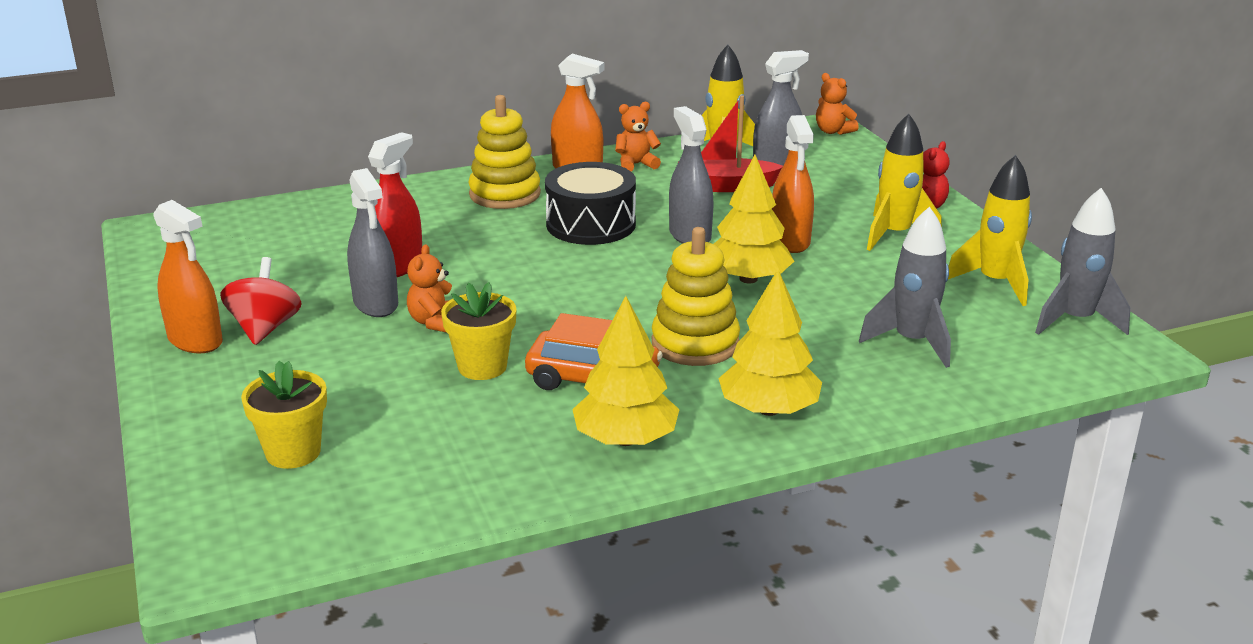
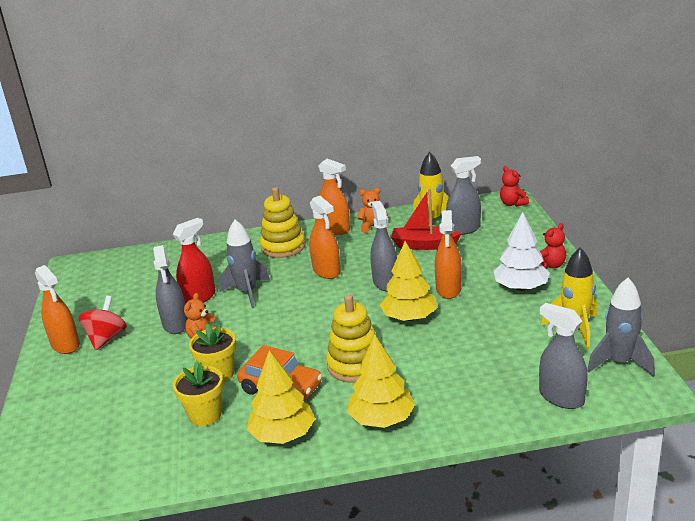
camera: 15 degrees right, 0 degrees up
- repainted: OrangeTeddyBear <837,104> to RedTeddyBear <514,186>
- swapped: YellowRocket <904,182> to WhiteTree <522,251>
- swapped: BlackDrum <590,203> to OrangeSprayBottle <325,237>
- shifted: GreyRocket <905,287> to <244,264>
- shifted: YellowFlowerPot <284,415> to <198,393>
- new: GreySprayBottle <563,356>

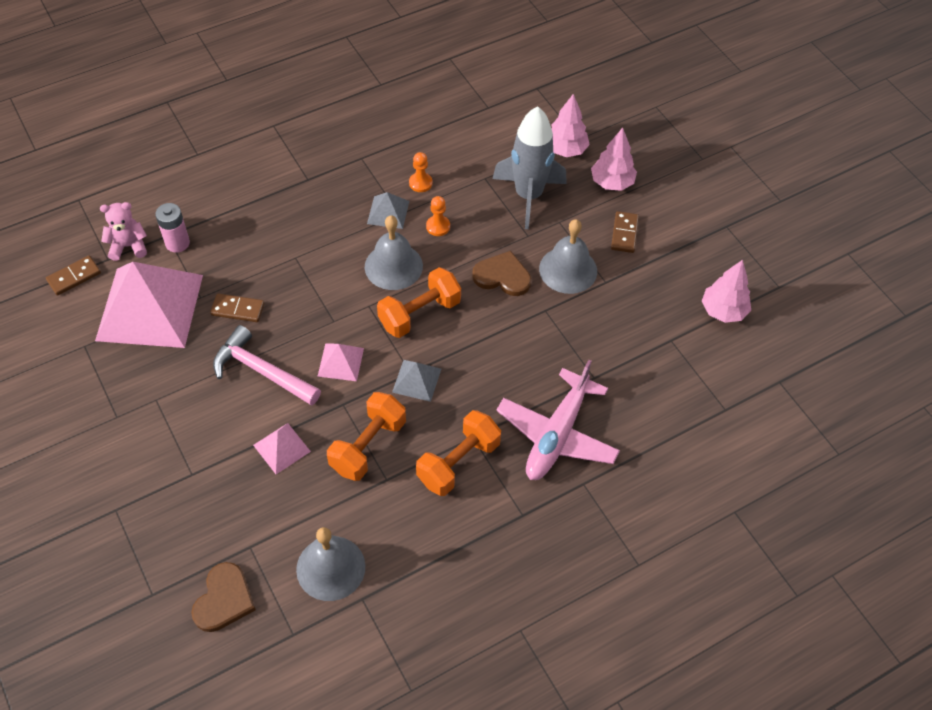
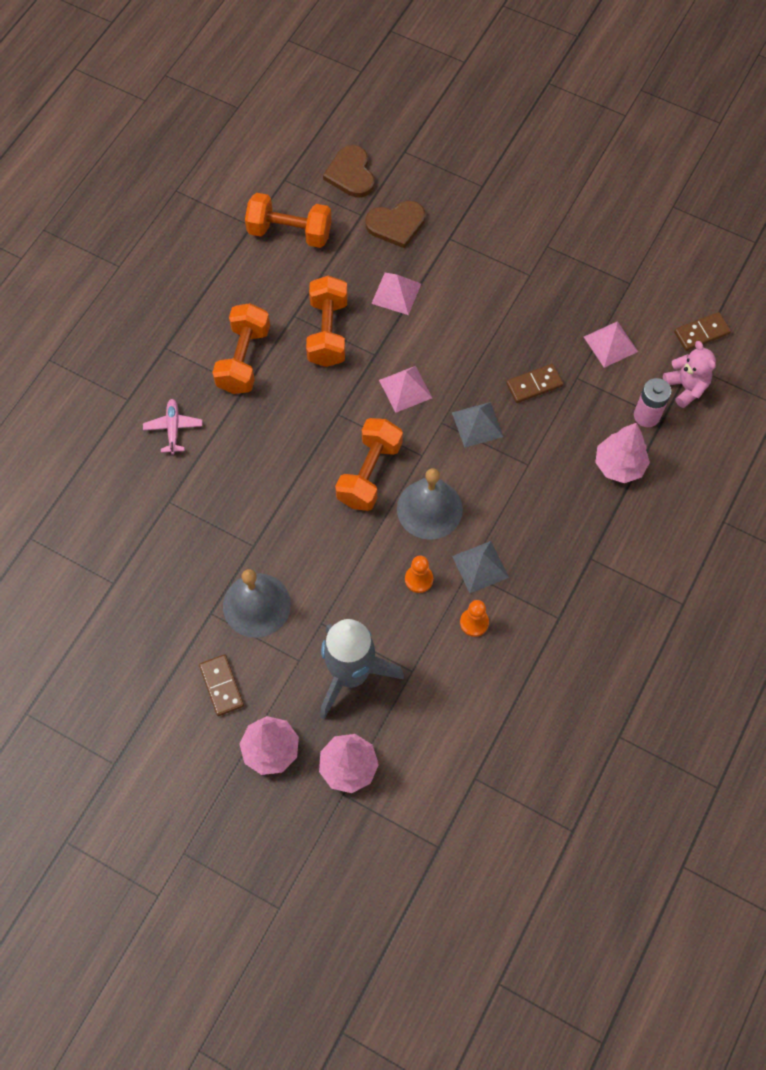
camera: 150 degrees right, 10 degrees up
- rotated: PinkTeddyBear <123,231> = <689,374> 75 degrees counterclockwise
- shifted: BrownHeart <501,273> to <395,224>
- rotated: BrownDomino <73,276> = <702,331> 45 degrees clockwise
- shifted: PinkTree <726,291> to <622,453>
- scaled: PinkPyramid <149,305> = <611,344> x0.43
- gone: PinkHammer <267,365>
- shifted: GreyPyramid <416,381> to <478,425>
- scaled: PinkPlane <558,420> = <172,427> x0.46
- swapped: GreyBell <330,564> to OrangeDumbbell <288,220>

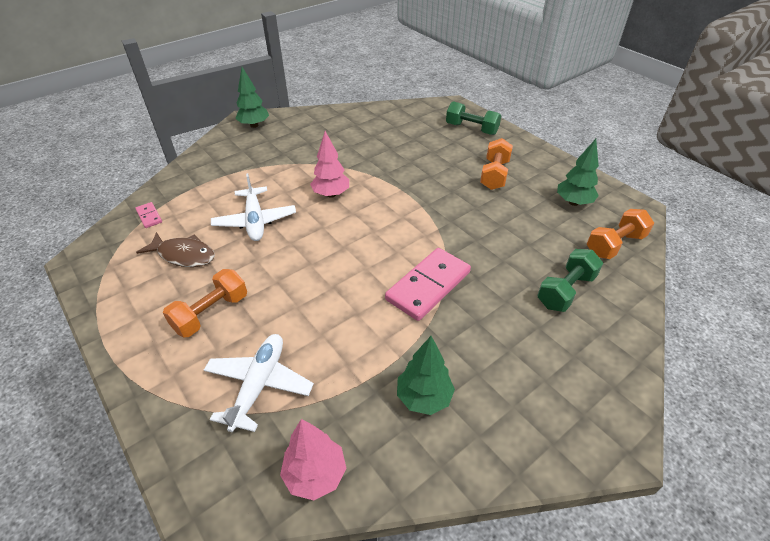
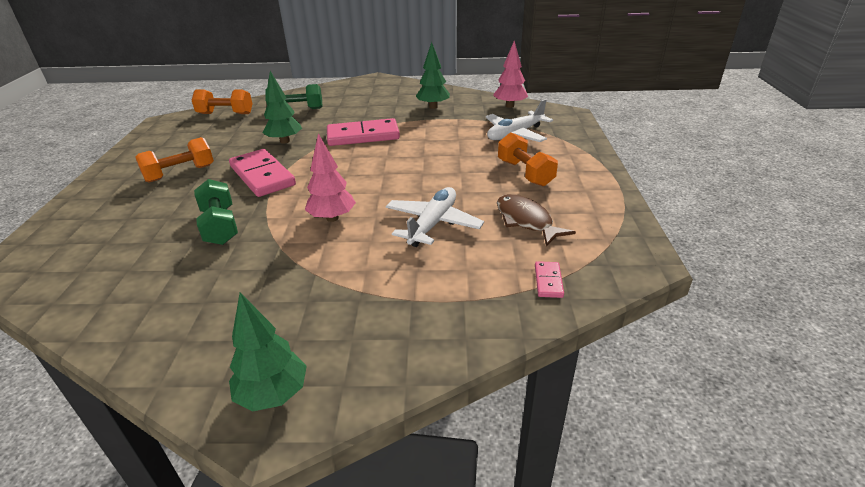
camera: 140 degrees left, 10 degrees down
- shifted: GreenDumbbell <473,118> to <216,212>
- shifted: GreenTree <578,172> to <282,107>
- rotated: OrangeDumbbell <205,303> = <528,159> 75 degrees clockwise
- new: PinkDomino <262,173>

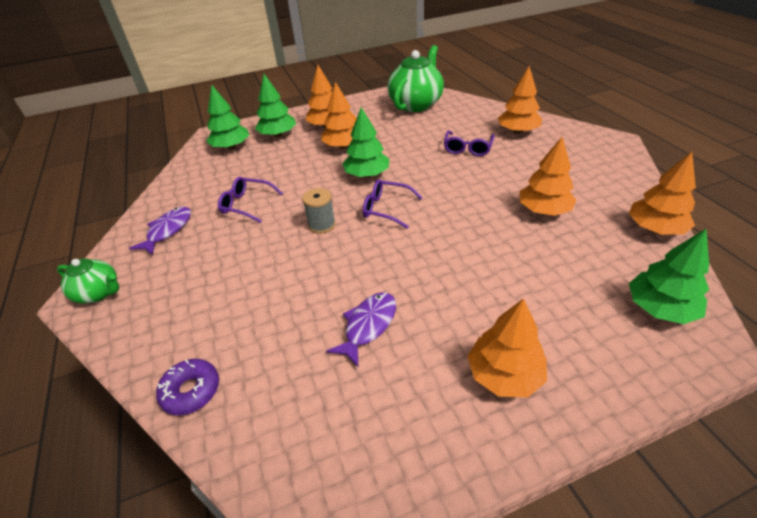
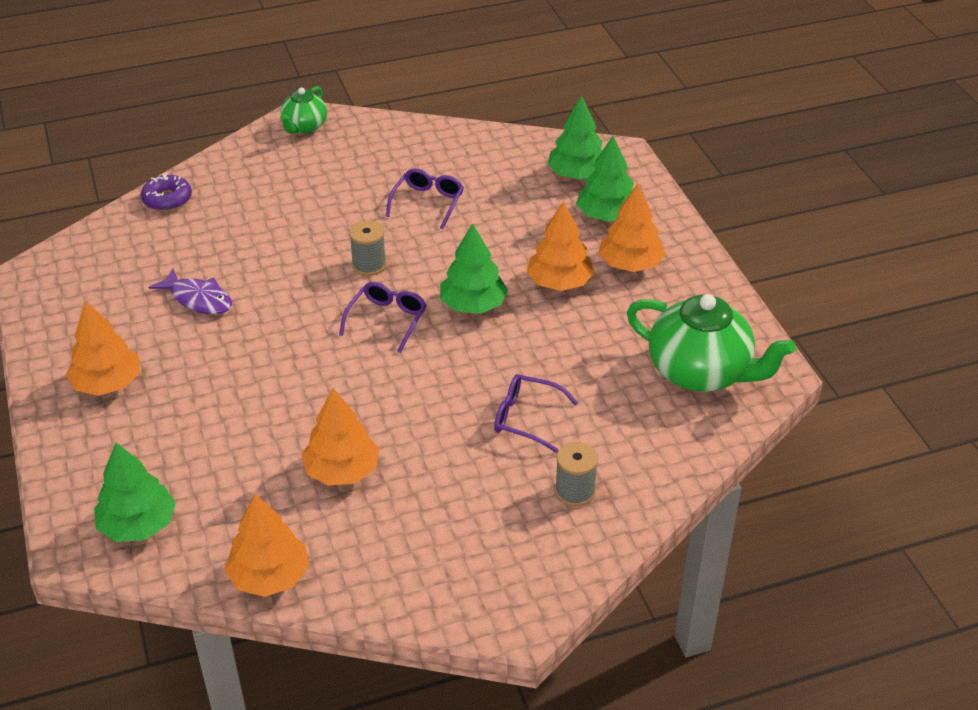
camera: 90 degrees right, 0 degrees up
- swapped: OrangeTree <520,100> to GreySpool <576,474>
- gone: PurpleFish <160,231>

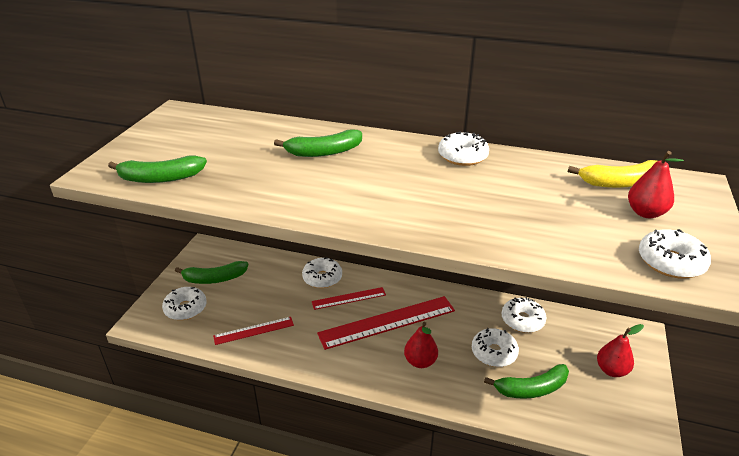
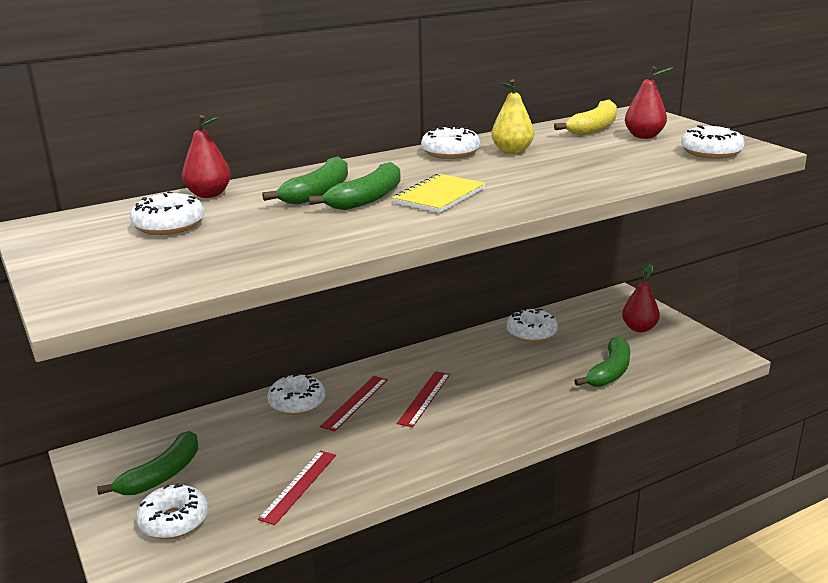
camera: 45 degrees left, 10 degrees down
- shifted: GreenBanana <157,169> to <355,186>
- scaled: RedRuler <386,323> = <423,399> x0.55
- shifted: RedPear <421,345> to <206,156>
- shifted: WhiteDonut <495,347> to <167,213>
- new: YellowPear <512,116>
- new: YellowNotebook <439,193>

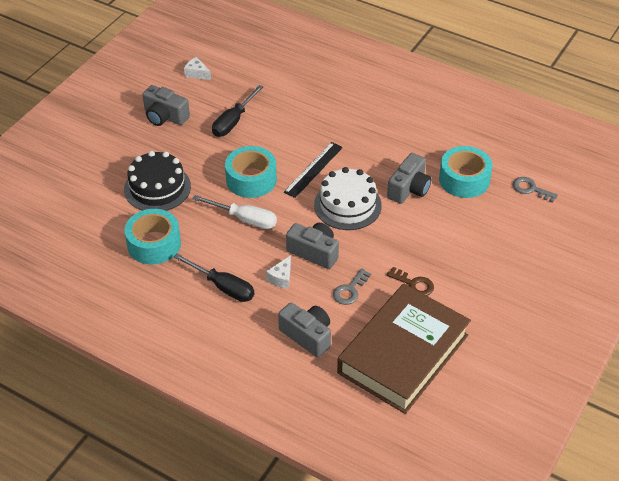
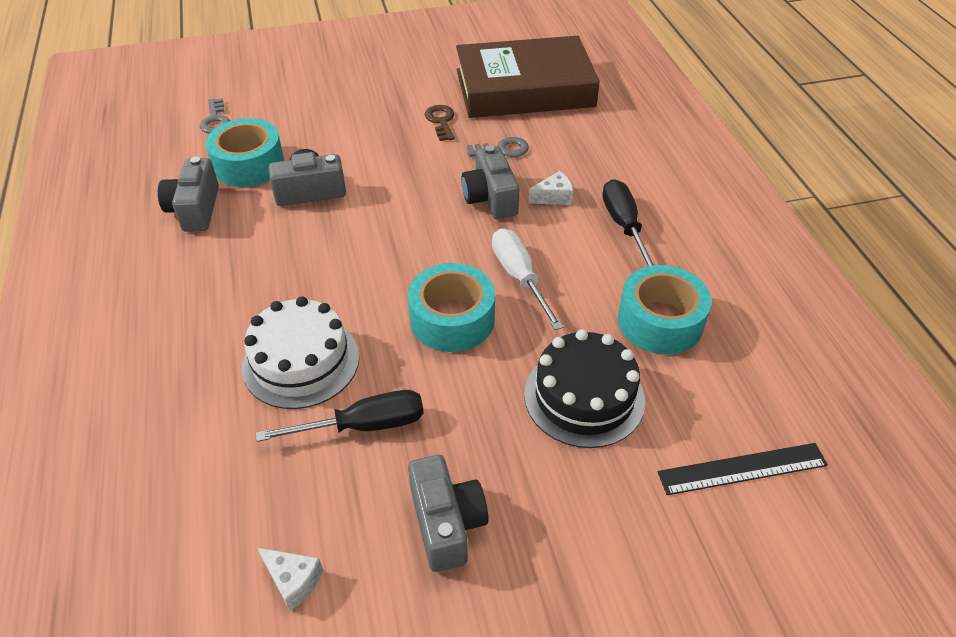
camera: 135 degrees left, 0 degrees up
- rotated: WhiteCheese <197,68> = <290,579> 45 degrees counterclockwise
- shifted: BlackRuler <313,170> to <743,469>
- shifted: WhiteCake <348,198> to <300,352>
- shifted: GreyCamera <304,329> to <188,194>

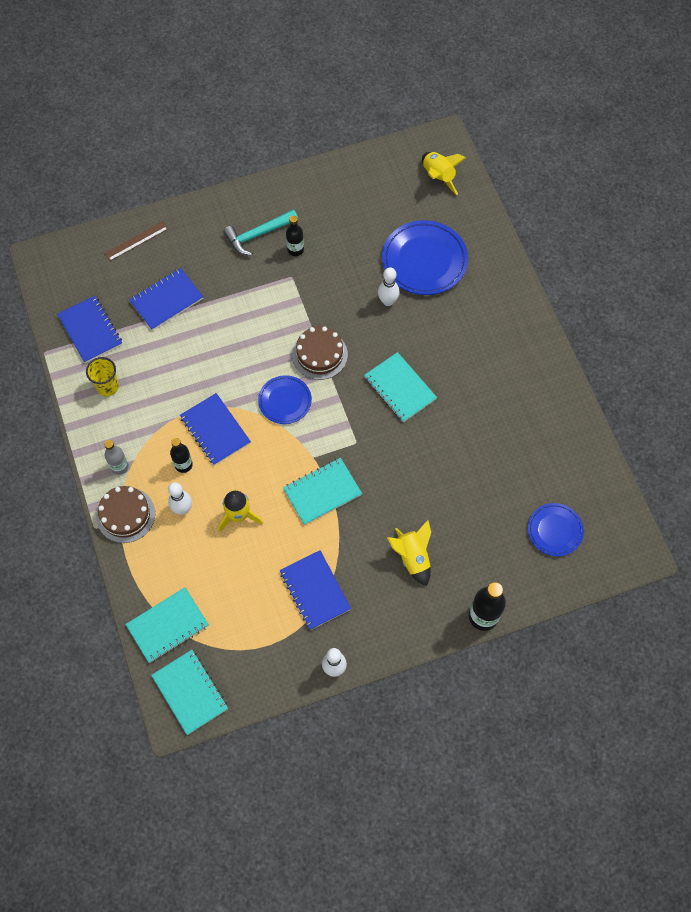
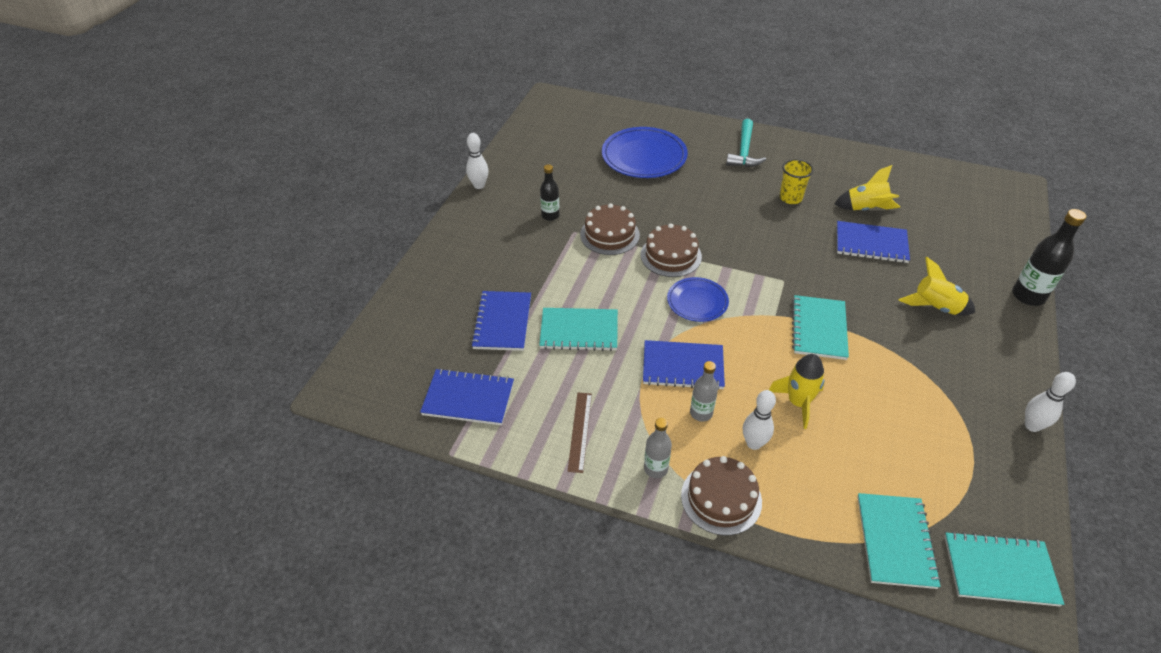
camera: 50 degrees left, 20 degrees down
- shifted: YellowRocket <444,173> to <867,188>
- shifted: TurquoiseHammer <260,233> to <746,143>
- shifted: BrownRuler <136,241> to <580,433>
- shifted: WhiteBowlingPin <389,286> to <477,161>
- shifted: TurquoiseNotebook <400,387> to <578,329>
- shifted: YellowCup <102,376> to <796,181>
- repainted: BlackBottle <181,455> to GreyBottle <704,391>
- gone: BluePlate <556,529>
- shifted: BlueNotebook <315,590> to <873,242>
- new: BrownCake <610,229>

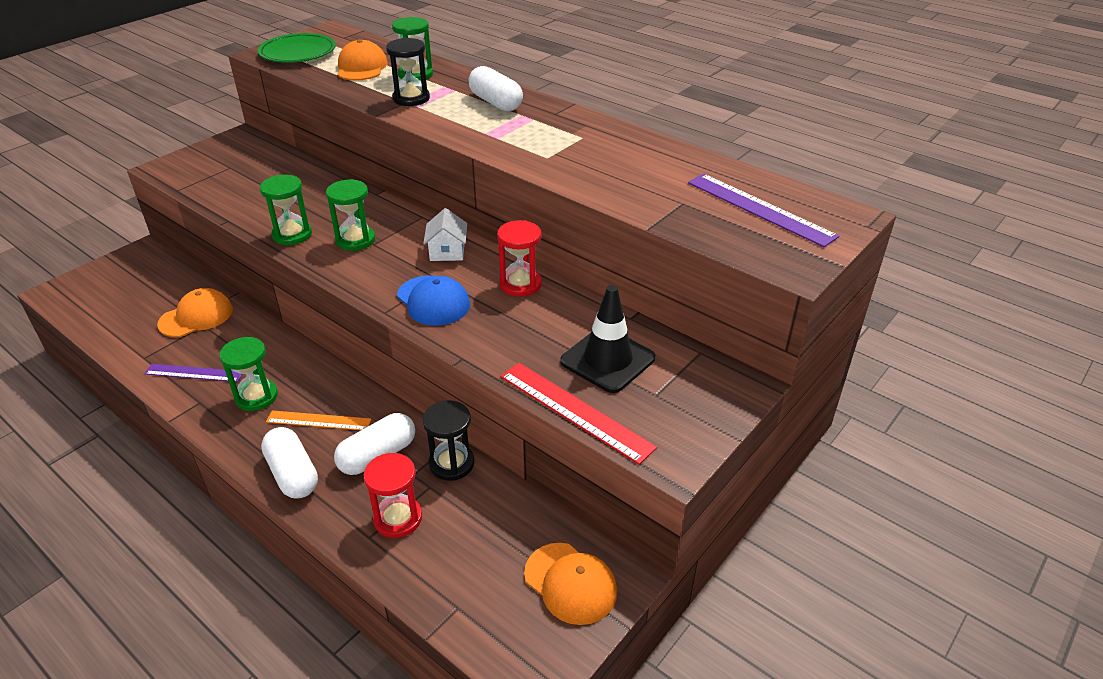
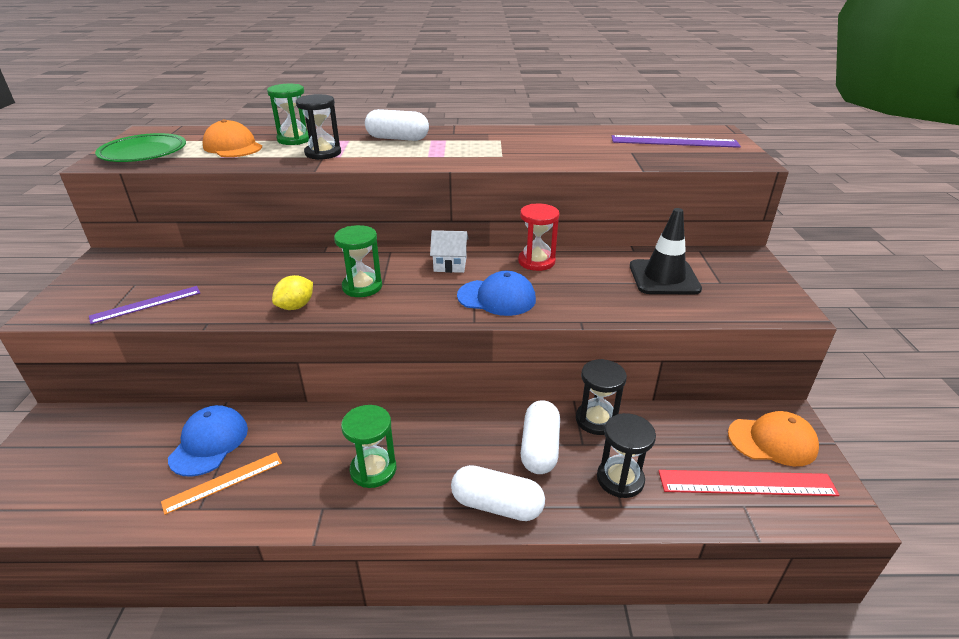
camera: 40 degrees left, 5 degrees down
- swapped: GreenHourglass <286,210> to YellowLemon <292,292>
- rotated: WhiteHouse <445,234> = <449,251> 45 degrees counterclockwise
- repainted: OrangeCap <195,312> to BlueCap <208,441>
- shifted: RedRuler <578,414> to <749,483>
- shifted: PurpleRuler <193,373> to <144,305>
- shifted: OrangeRuler <318,420> to <221,483>
- repainted: RedHourglass <392,495> to BlackHourglass <626,455>

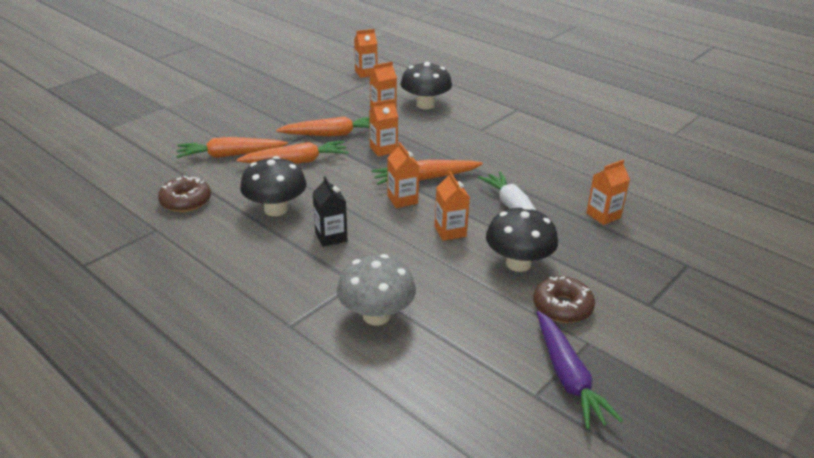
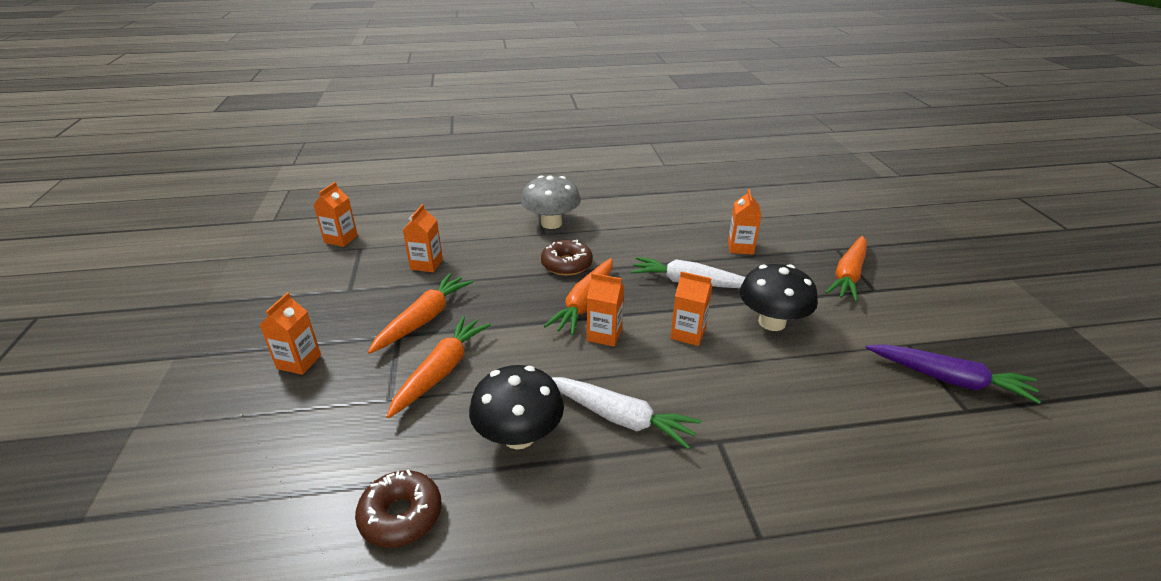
camera: 50 degrees left, 0 degrees up
- gone: BlackMushroom <426,85>
- shifted: OrangeCarton <383,127> to <290,333>
- shifted: OrangeCarrot <232,147> to <846,269>
- swapped: BlackCarton <330,211> to WhiteCarrot <626,413>
- shifted: GreyMushroom <376,290> to <551,202>
- shifted: BrownDonut <564,299> to <567,258>

